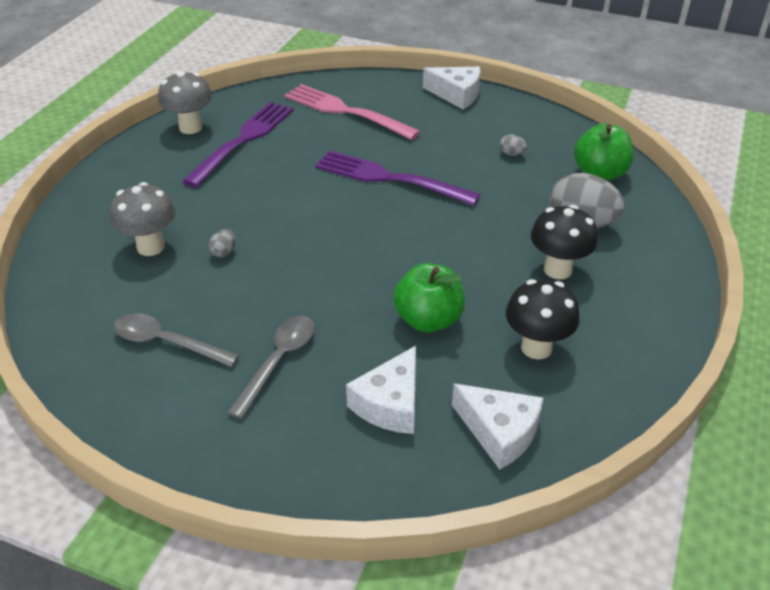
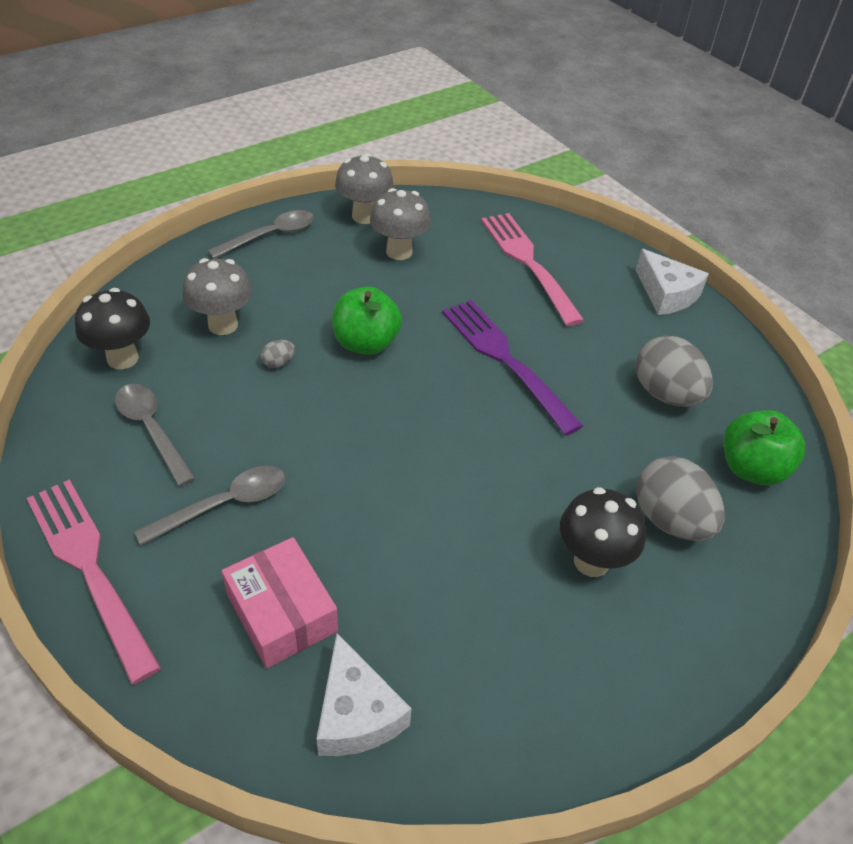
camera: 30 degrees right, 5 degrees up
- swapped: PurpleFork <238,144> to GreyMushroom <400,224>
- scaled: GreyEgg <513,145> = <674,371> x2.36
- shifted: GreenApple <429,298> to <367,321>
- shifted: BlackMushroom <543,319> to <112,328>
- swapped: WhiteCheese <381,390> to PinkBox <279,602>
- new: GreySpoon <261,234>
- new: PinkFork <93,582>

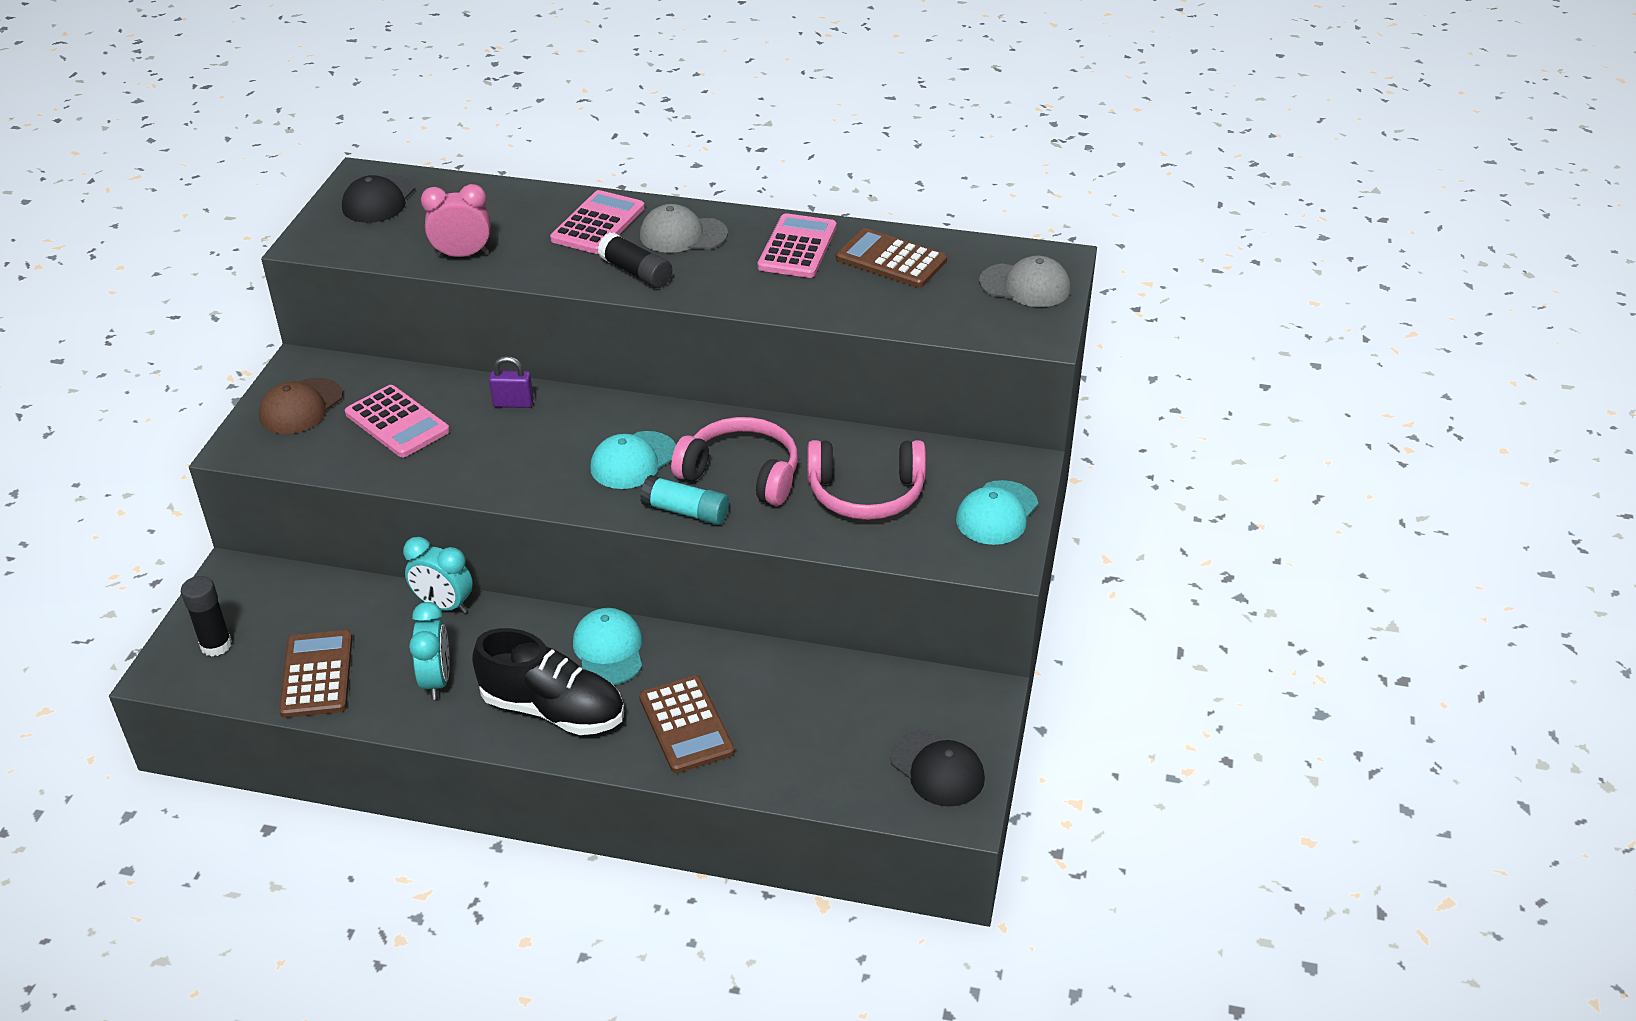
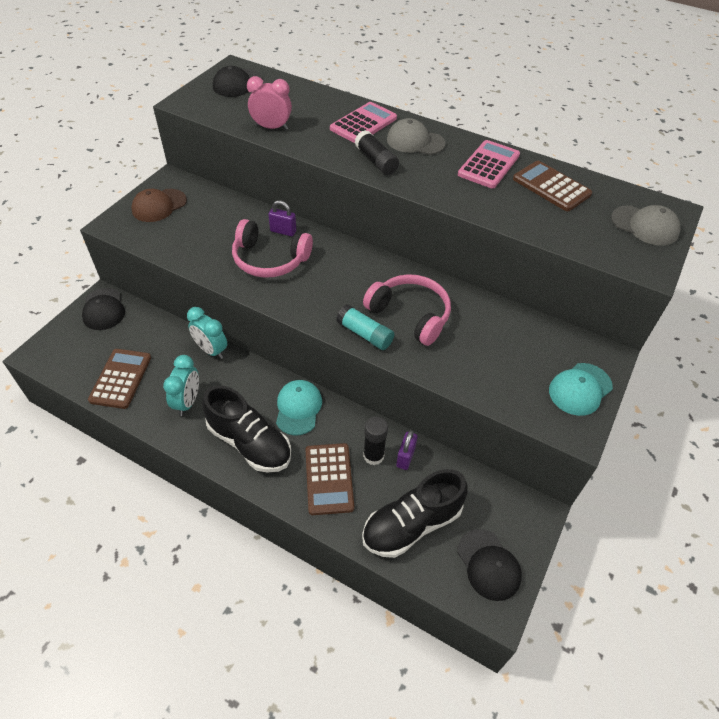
camera: 15 degrees right, 10 degrees up
- gone: PinkCalculator <397,421>
- gone: TurquoiseCap <633,460>
- shifted: PinkHeadphones <866,480> to <272,248>
- shifted: BlackGlueStick <206,616> to <375,440>
- new: BlackCap <103,309>
- new: PurplePadlock <406,450>
- new: BlackShoe <414,513>

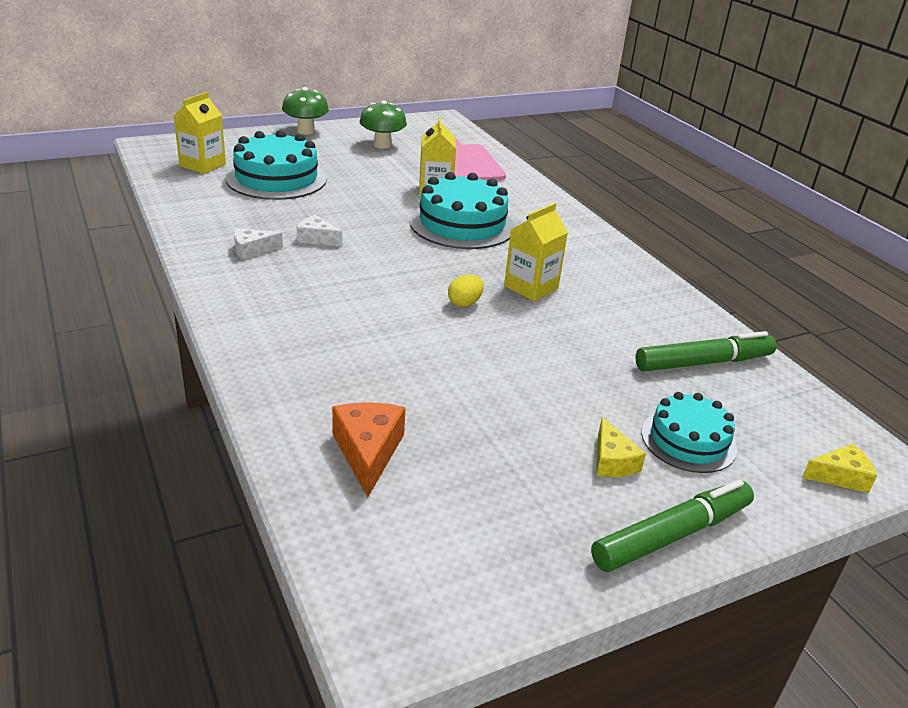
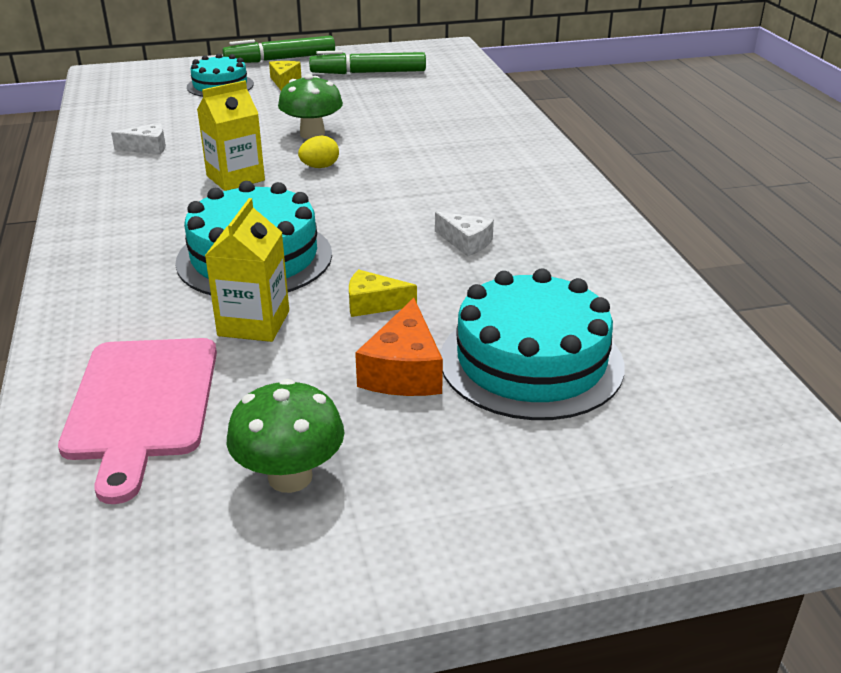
camera: 165 degrees left, 0 degrees up
- shifted: GreenMushroom <305,111> to <310,106>
- gone: YellowCarton <200,133>
- shifted: WhiteCheese <258,244> to <138,139>
- shifted: GreenMarker <706,351> to <367,62>
- shifted: OrangeCheese <369,450> to <399,347>
- shifted: YellowCheese <839,468> to <383,293>

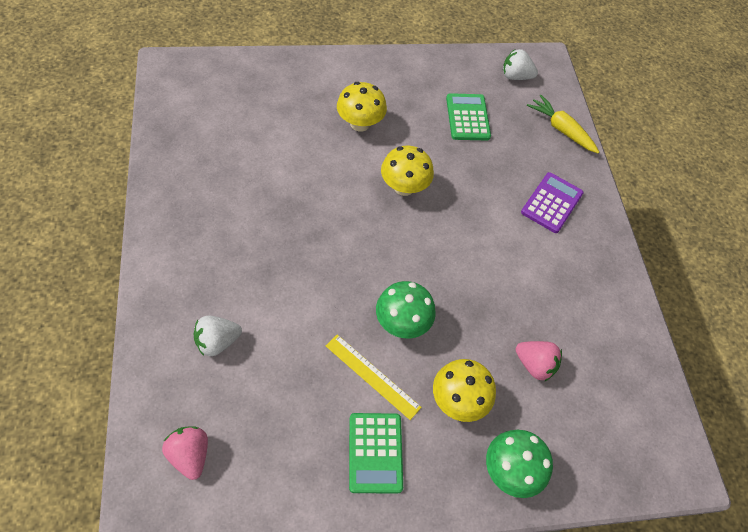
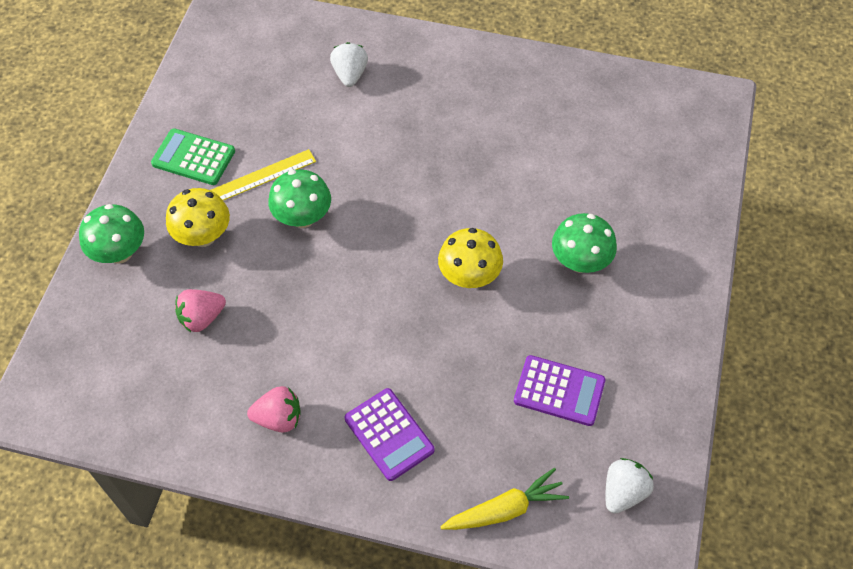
camera: 120 degrees right, 0 degrees up
- repainted: YellowMushroom <362,107> to GreenMushroom <584,243>
- repainted: GreenCalculator <468,116> to PurpleCalculator <559,390>
- shifted: PinkStrawberry <185,453> to <274,409>

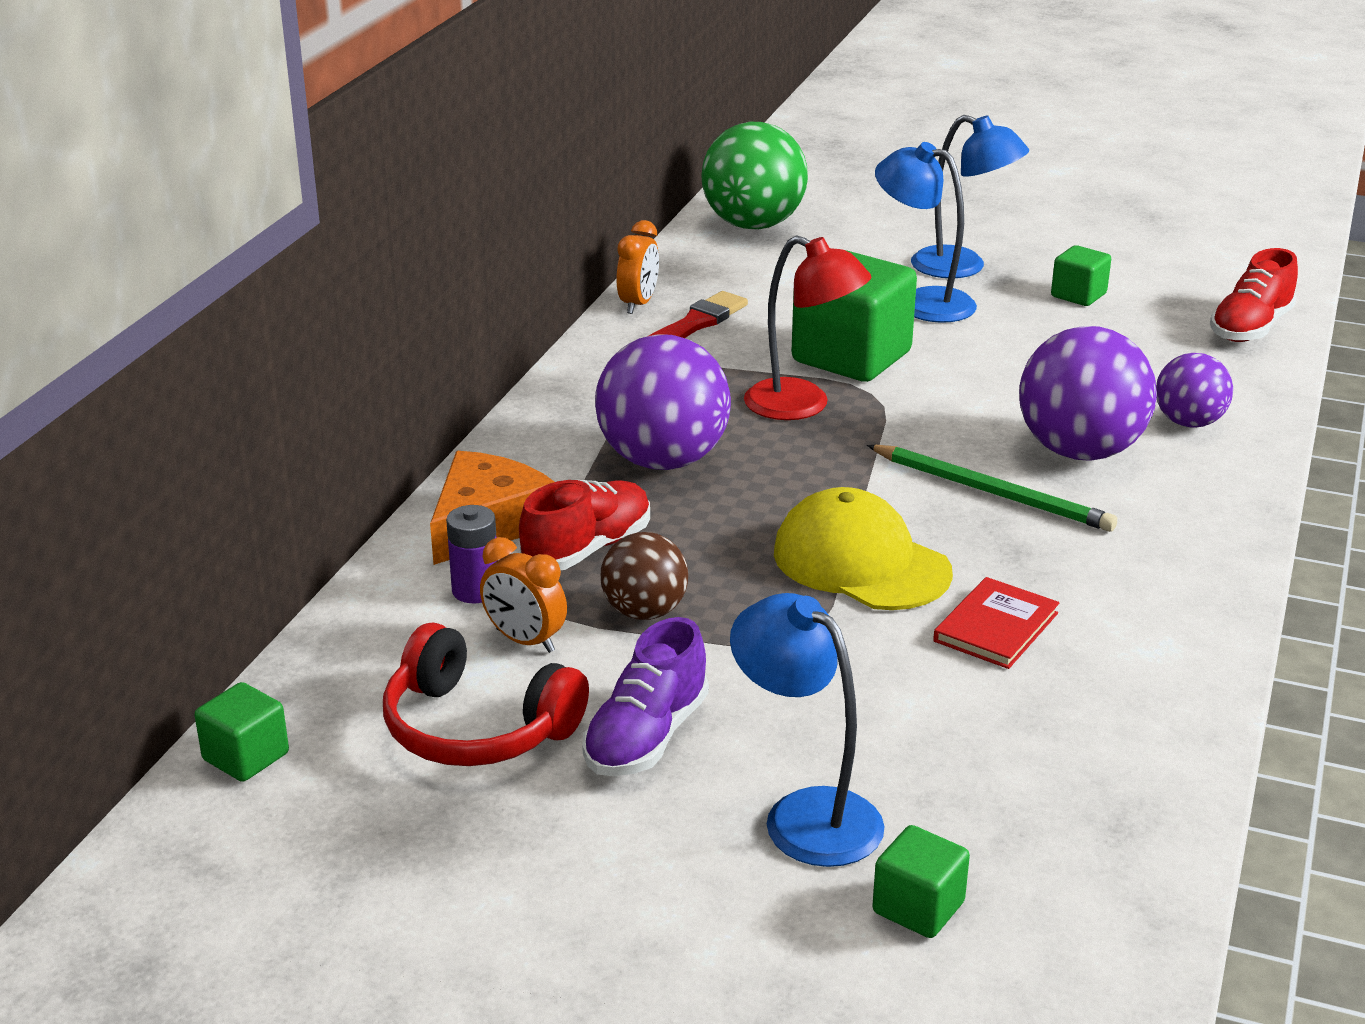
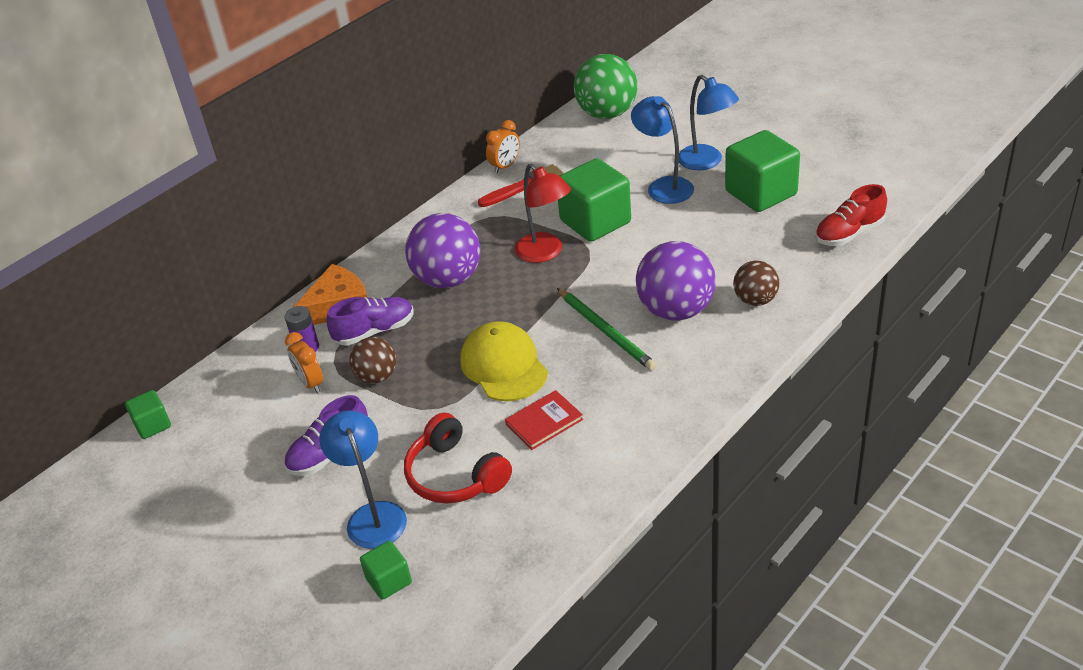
camera: 25 degrees right, 10 degrees up
- scaled: GreenCube <1081,275> = <762,171> x2.01
- repainted: PurpleBall <1194,390> to BrownBall <756,283>
- repainted: RedShoe <584,525> to PurpleShoe <370,321>
- shifted: RedHeadphones <486,694> to <458,458>

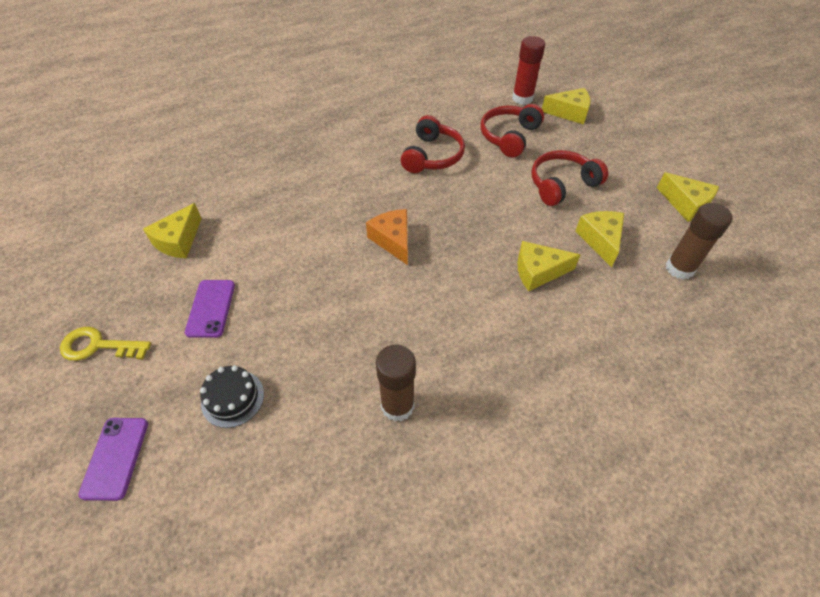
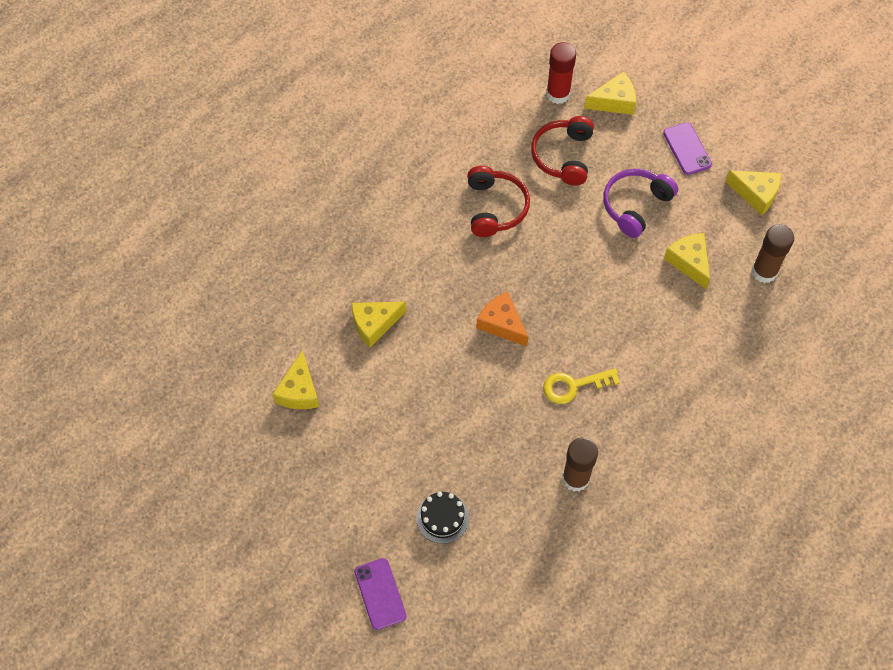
camera: 20 degrees left, 10 degrees up
- repainted: RedHeadphones <570,178> to PurpleHeadphones <640,203>
- shifted: YellowCheese <548,266> to <378,325>
- shifted: PurplePhone <210,309> to <687,148>
- shifted: YellowKey <105,344> to <581,386>

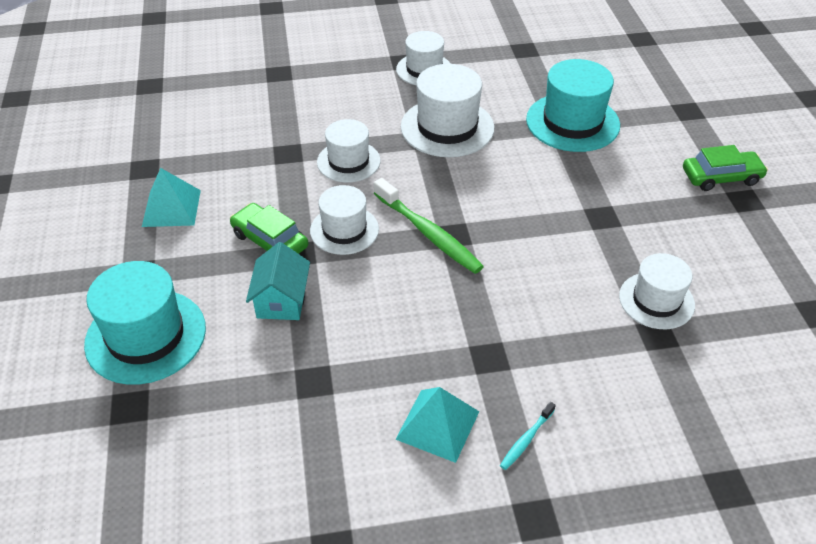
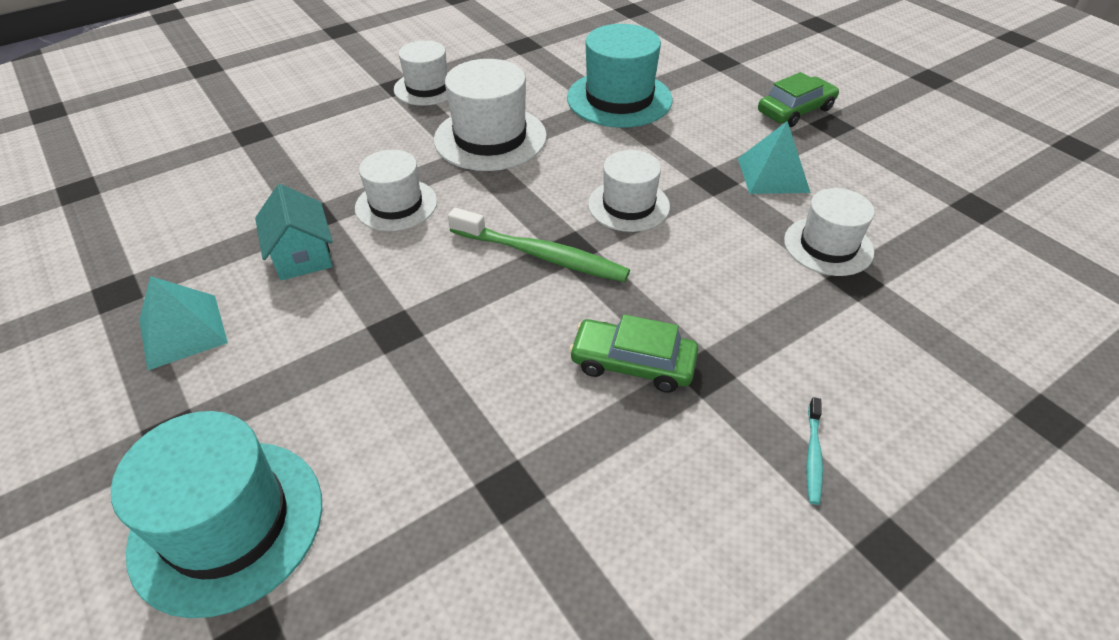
camera: 25 degrees left, 0 degrees up
- shifted: WhiteHat <344,220> to <629,191>
- shifted: GreenCar <269,228> to <633,353>
- shifted: TurquoiseHouse <278,281> to <294,232>
- shifted: TurquoisePyramid <437,425> to <774,157>

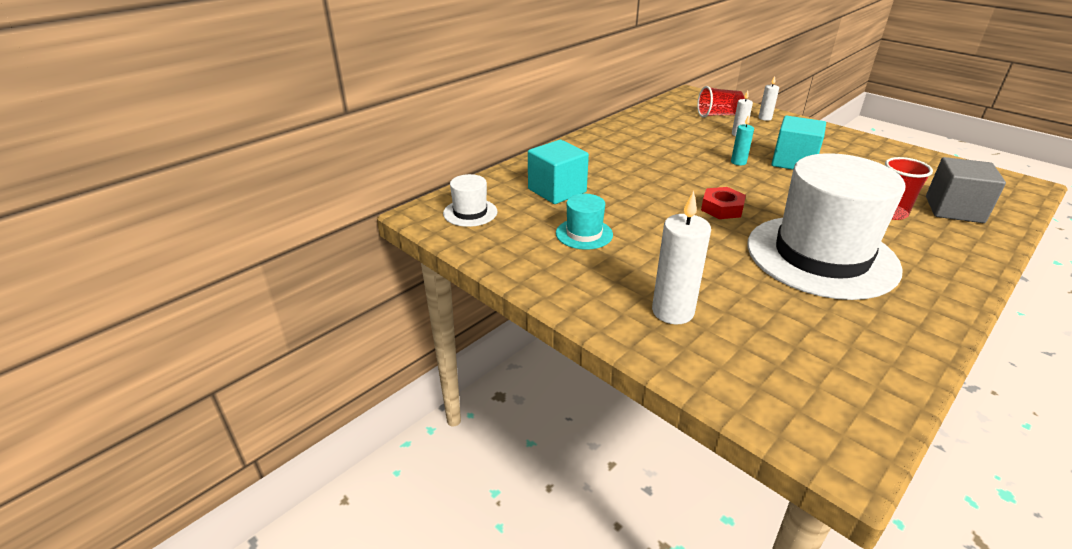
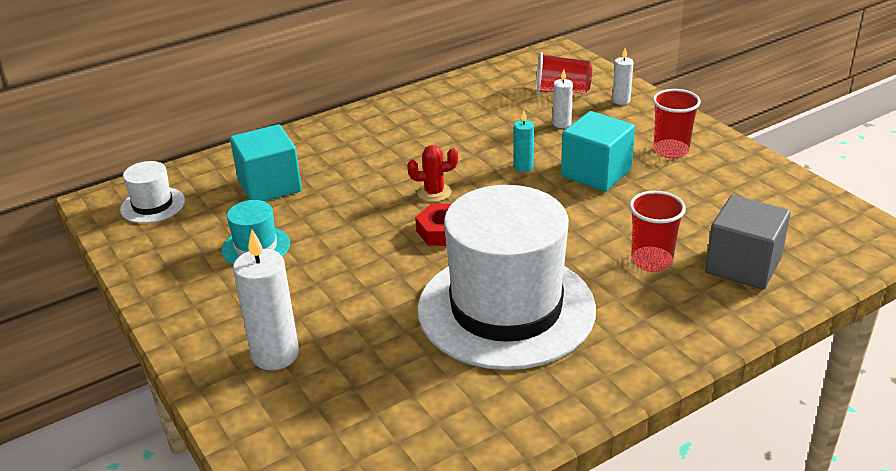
camera: 15 degrees right, 0 degrees up
- new: RedCup <677,123>
- new: RedCactus <432,173>

